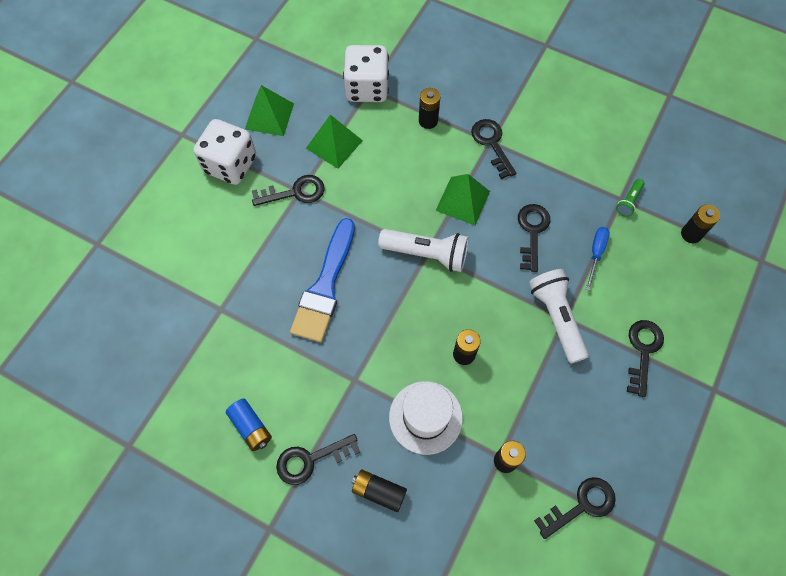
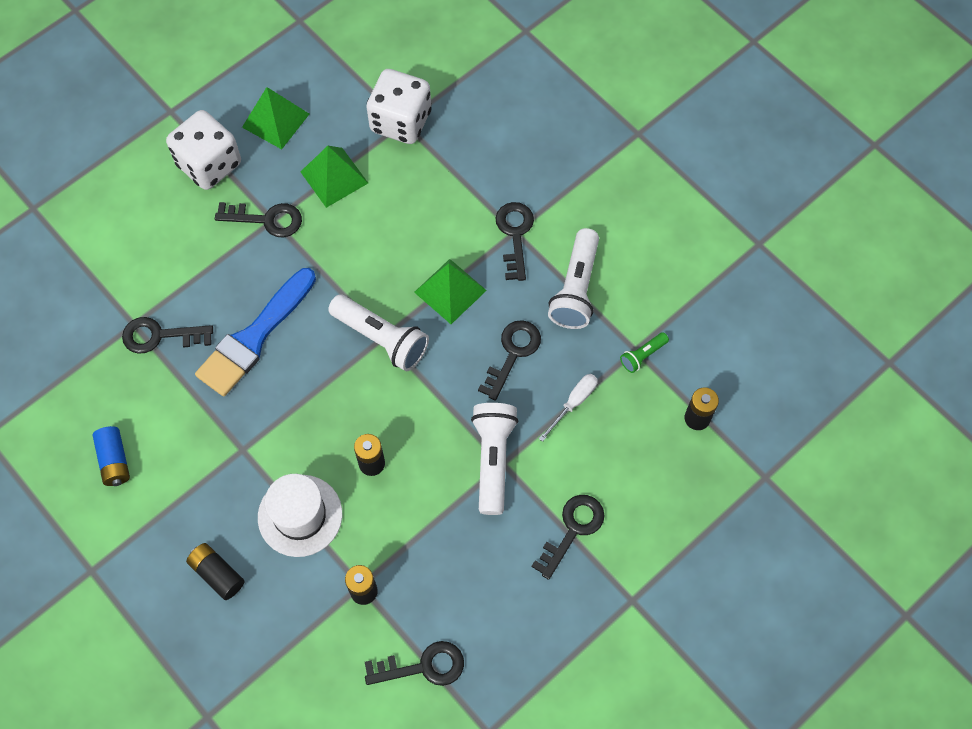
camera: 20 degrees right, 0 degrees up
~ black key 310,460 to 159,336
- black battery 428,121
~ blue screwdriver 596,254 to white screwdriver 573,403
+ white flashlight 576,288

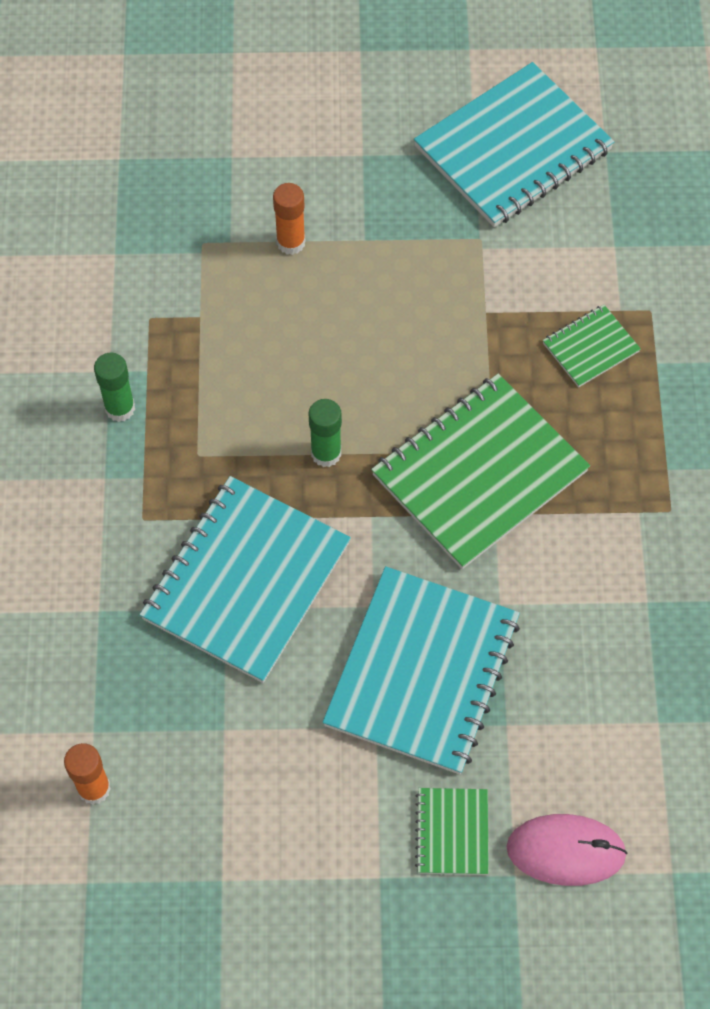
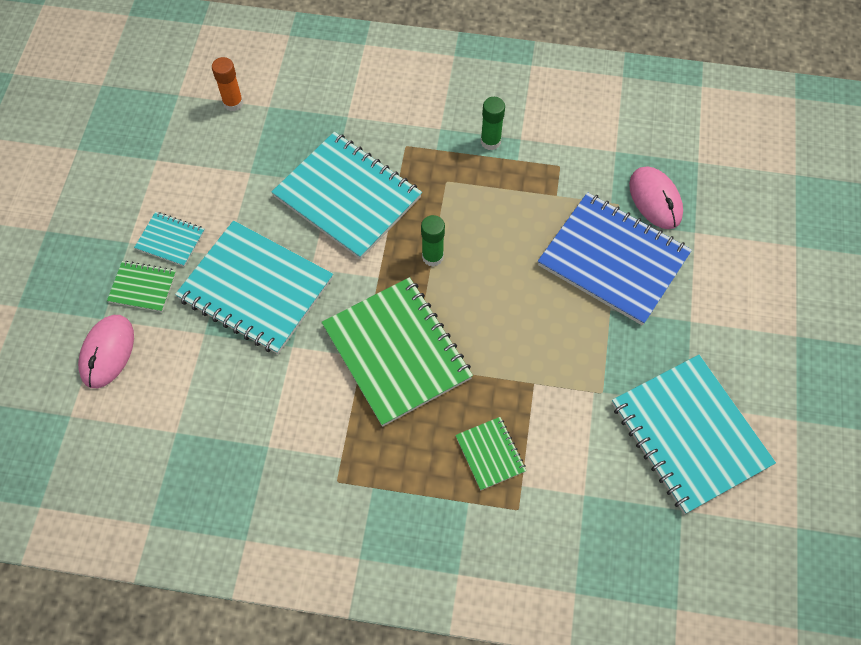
camera: 100 degrees right, 0 degrees up
~ orange glue stick 291,242 to blue notebook 613,260
+ turquoise notebook 170,240
+ pink mouse 655,199

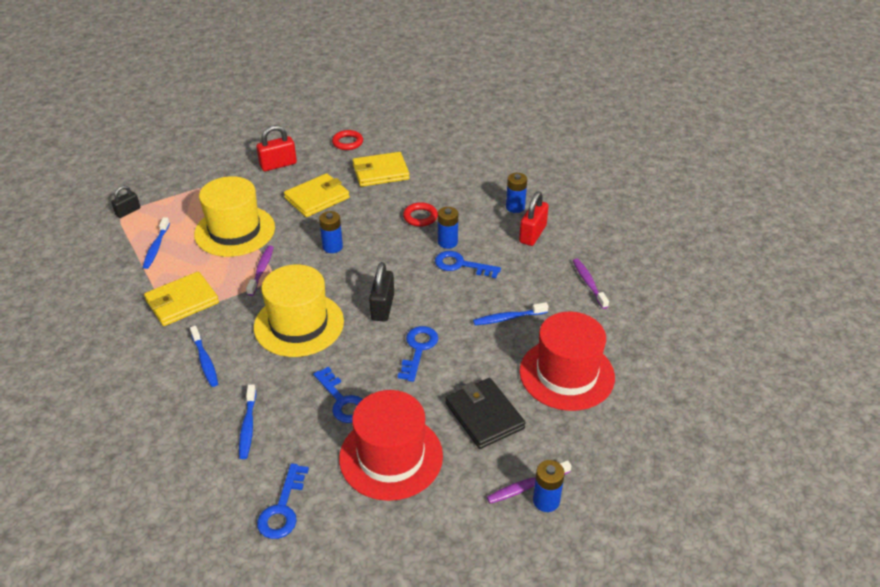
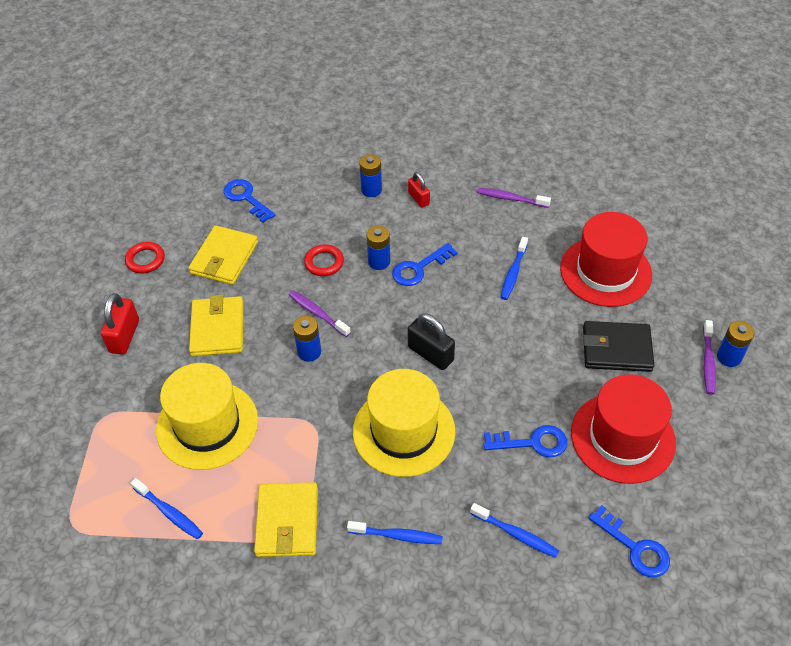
camera: 55 degrees left, 10 degrees up
- black padlock 128,211
~ purple toothbrush 261,270 to 317,313
~ blue key 418,349 to 246,198
~ red padlock 532,234 = 418,199 x0.64

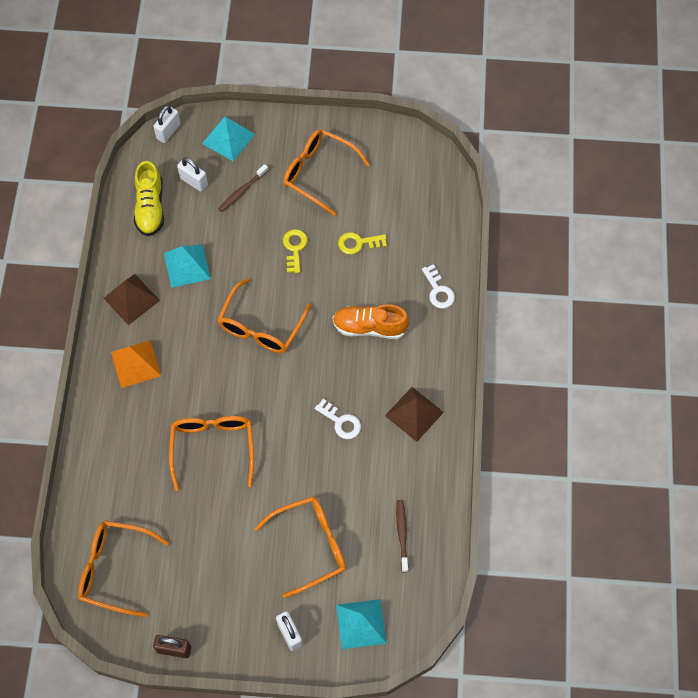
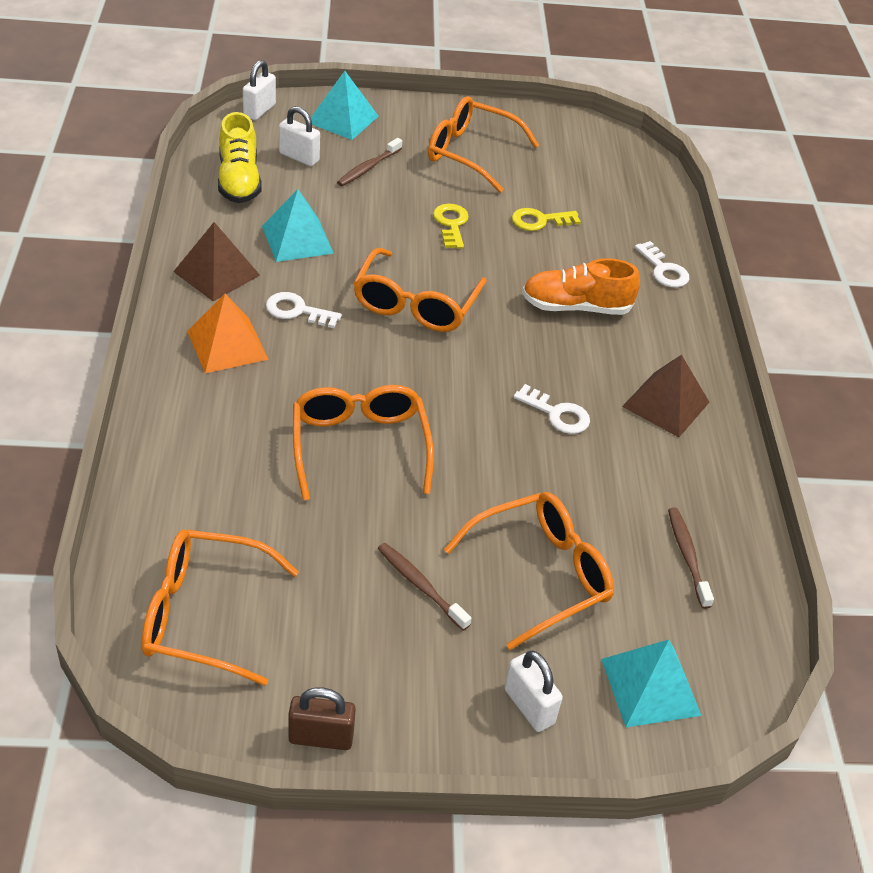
camera: 10 degrees left, 20 degrees down
+ white key 297,311
+ brown toothbrush 420,585

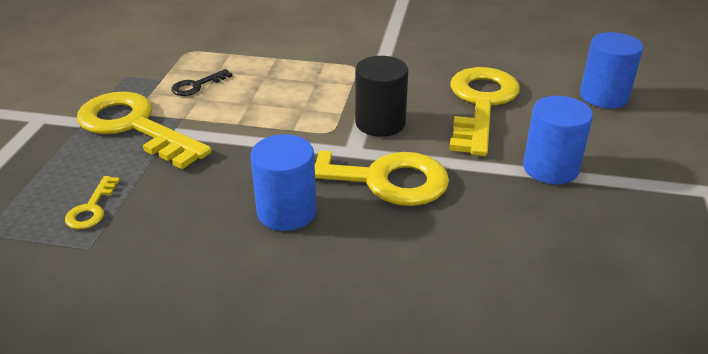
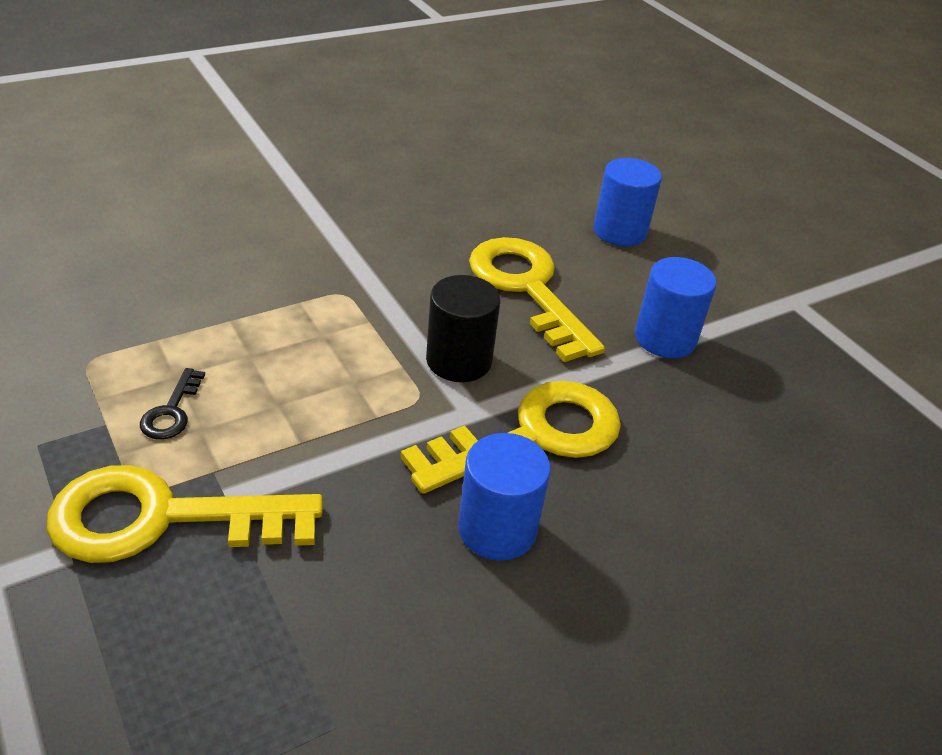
camera: 45 degrees left, 5 degrees up
- yellow key 91,208

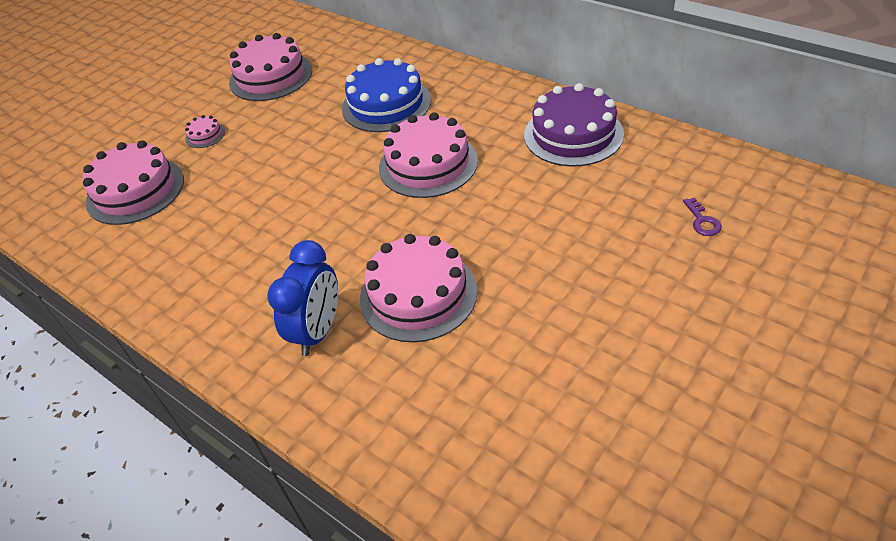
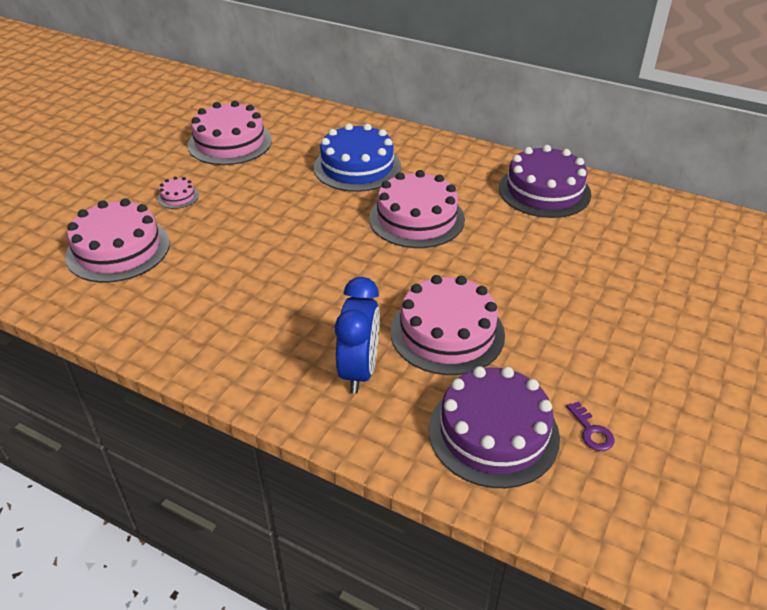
camera: 15 degrees left, 5 degrees down
~ purple key 702,221 to 591,431
+ purple cake 493,432

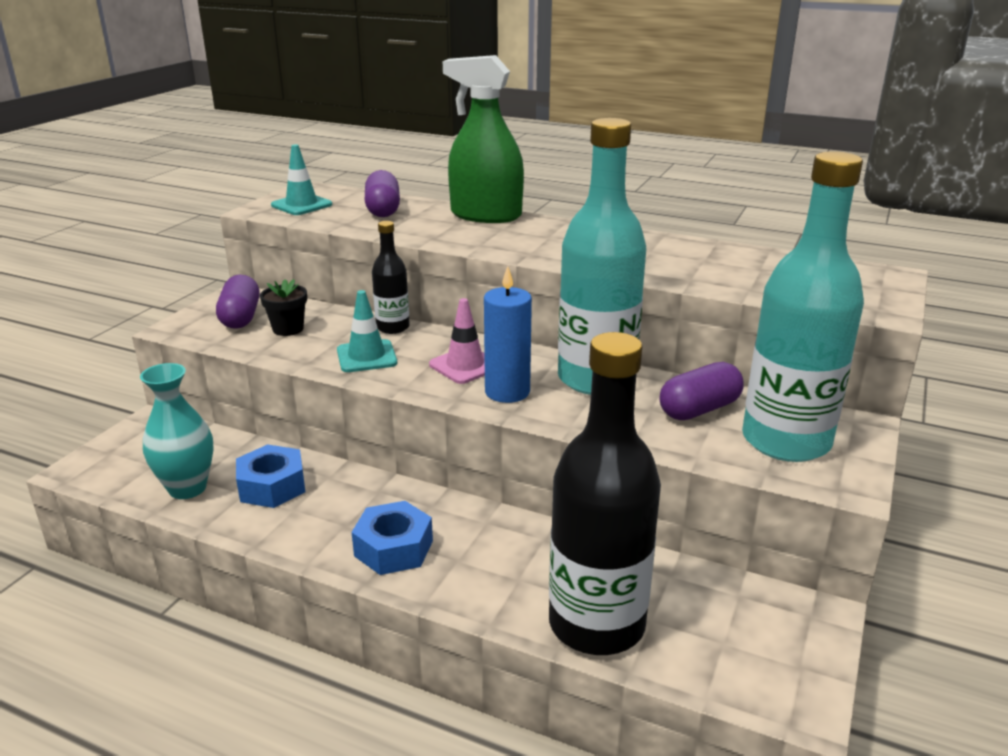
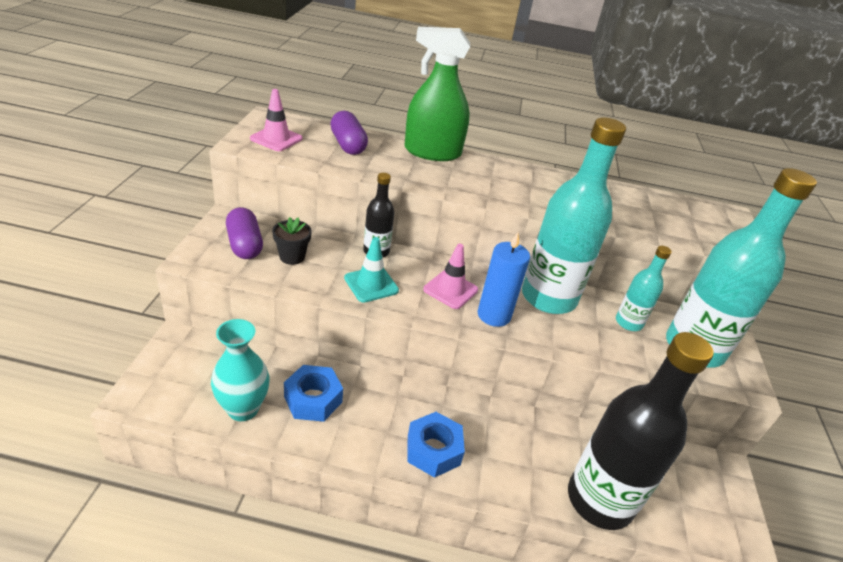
camera: 20 degrees left, 10 degrees up
~ turquoise traffic cone 301,205 to pink traffic cone 276,139
~ purple capsule 699,409 to turquoise bottle 628,322

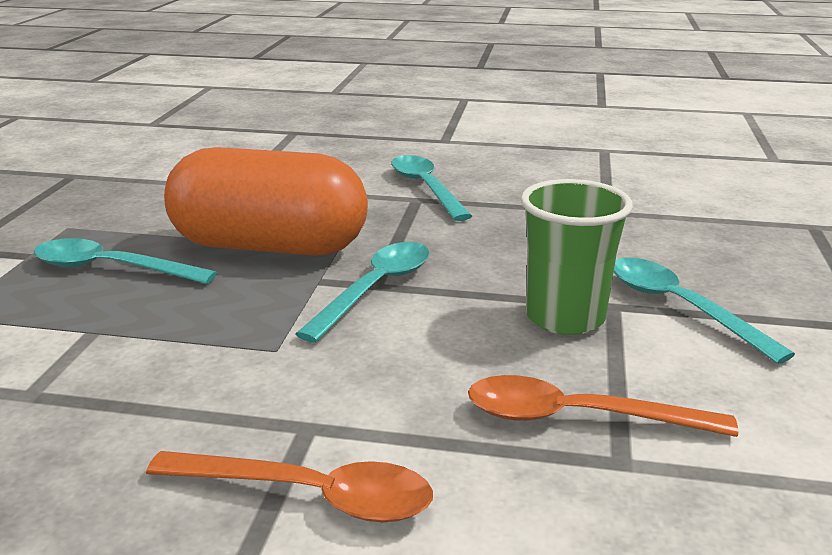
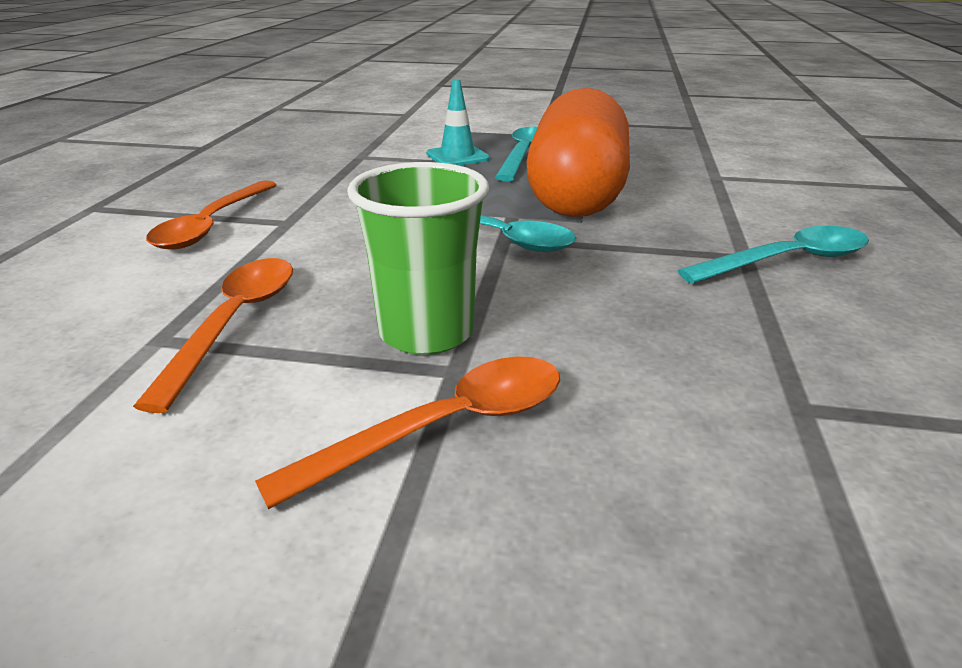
camera: 90 degrees right, 5 degrees up
~ turquoise spoon 680,307 to orange spoon 444,428
+ turquoise traffic cone 457,156

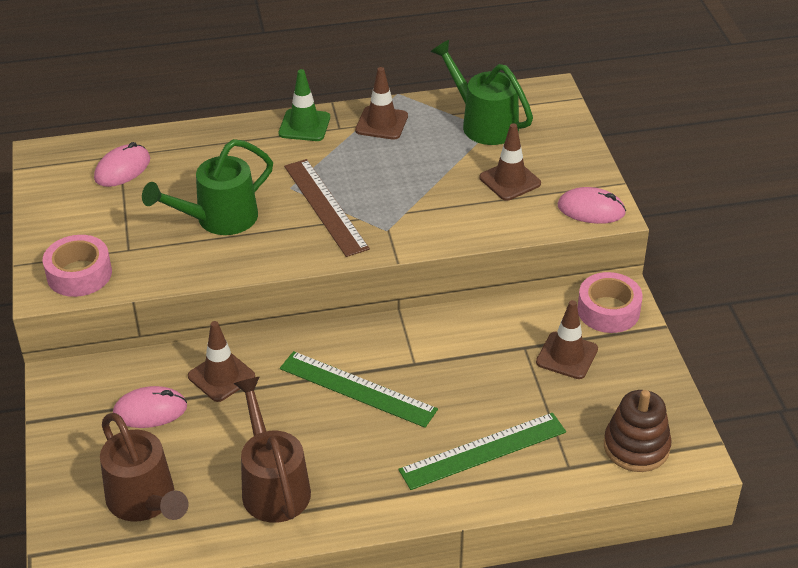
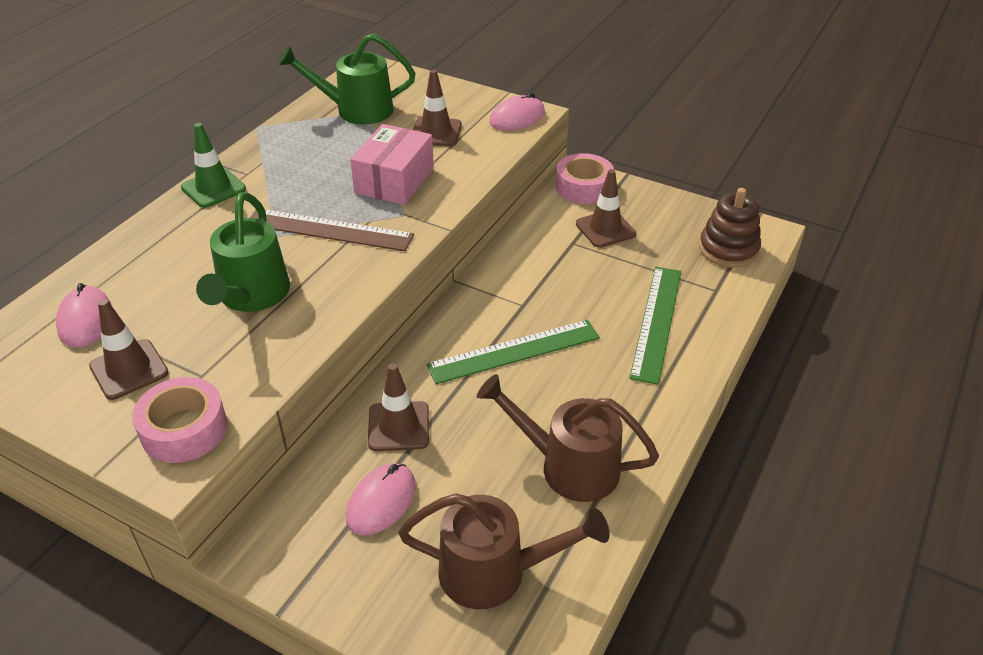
camera: 50 degrees left, 0 degrees up
~ brown traffic cone 381,123 to 129,369
+ pink box 394,180

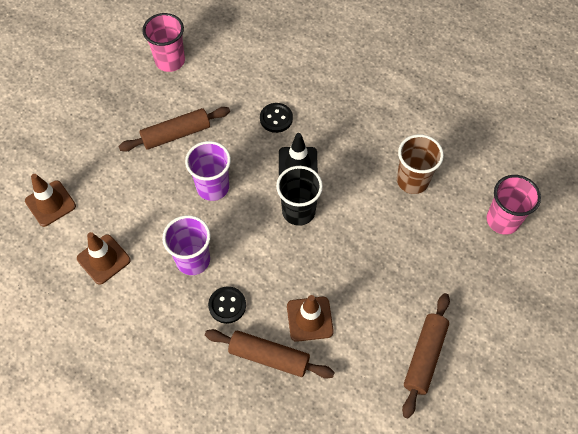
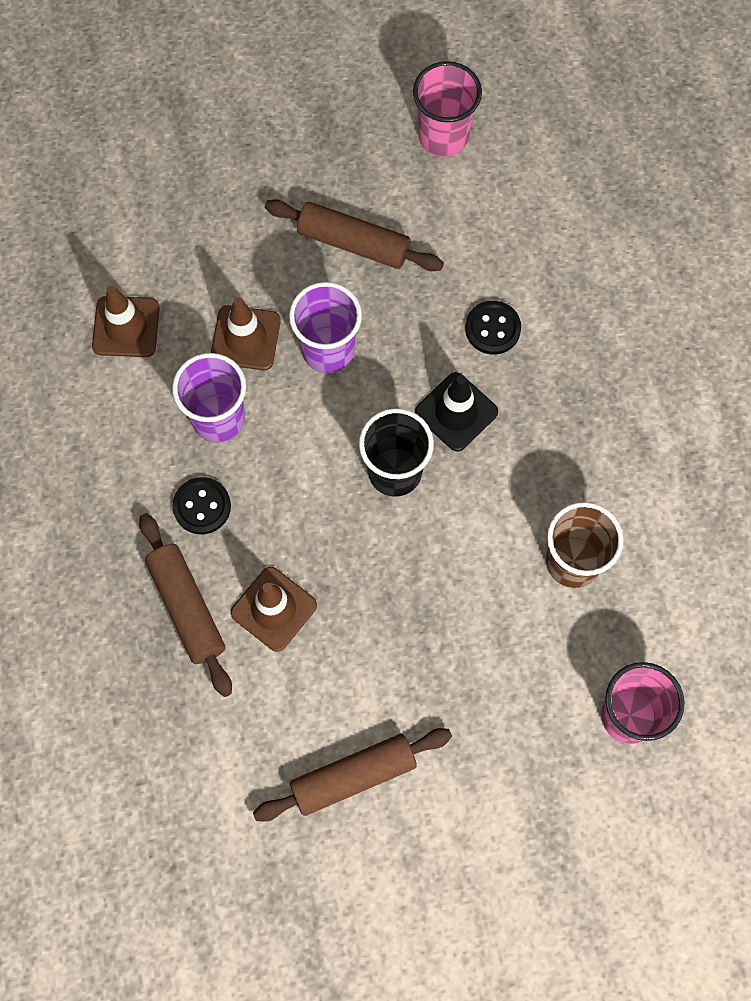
camera: 45 degrees right, 10 degrees up
~ brown traffic cone 50,203 to 245,338

